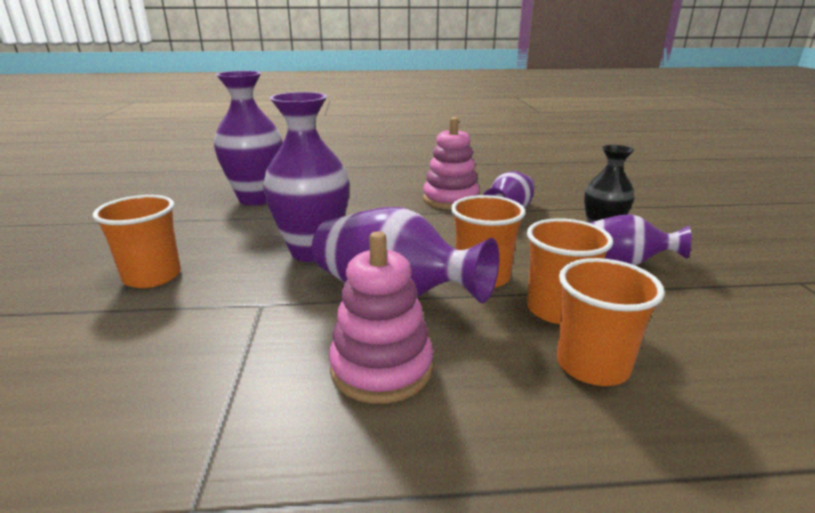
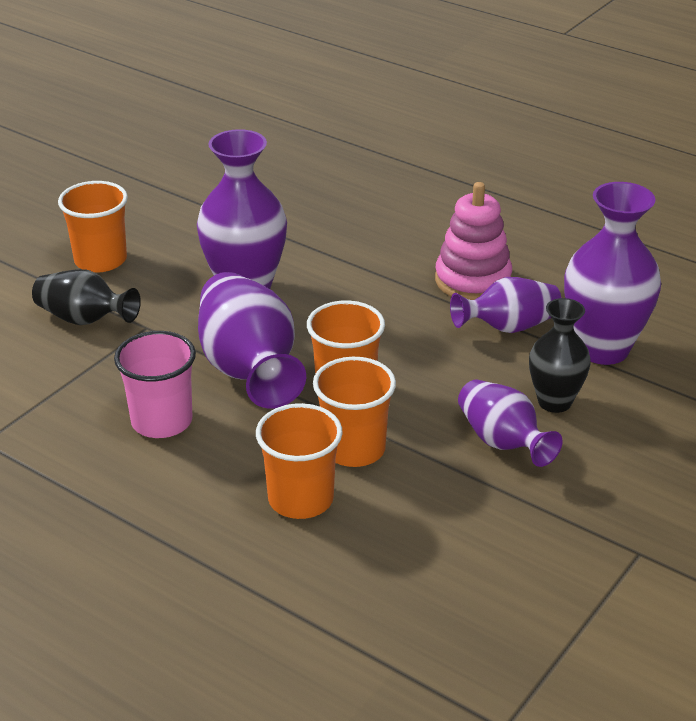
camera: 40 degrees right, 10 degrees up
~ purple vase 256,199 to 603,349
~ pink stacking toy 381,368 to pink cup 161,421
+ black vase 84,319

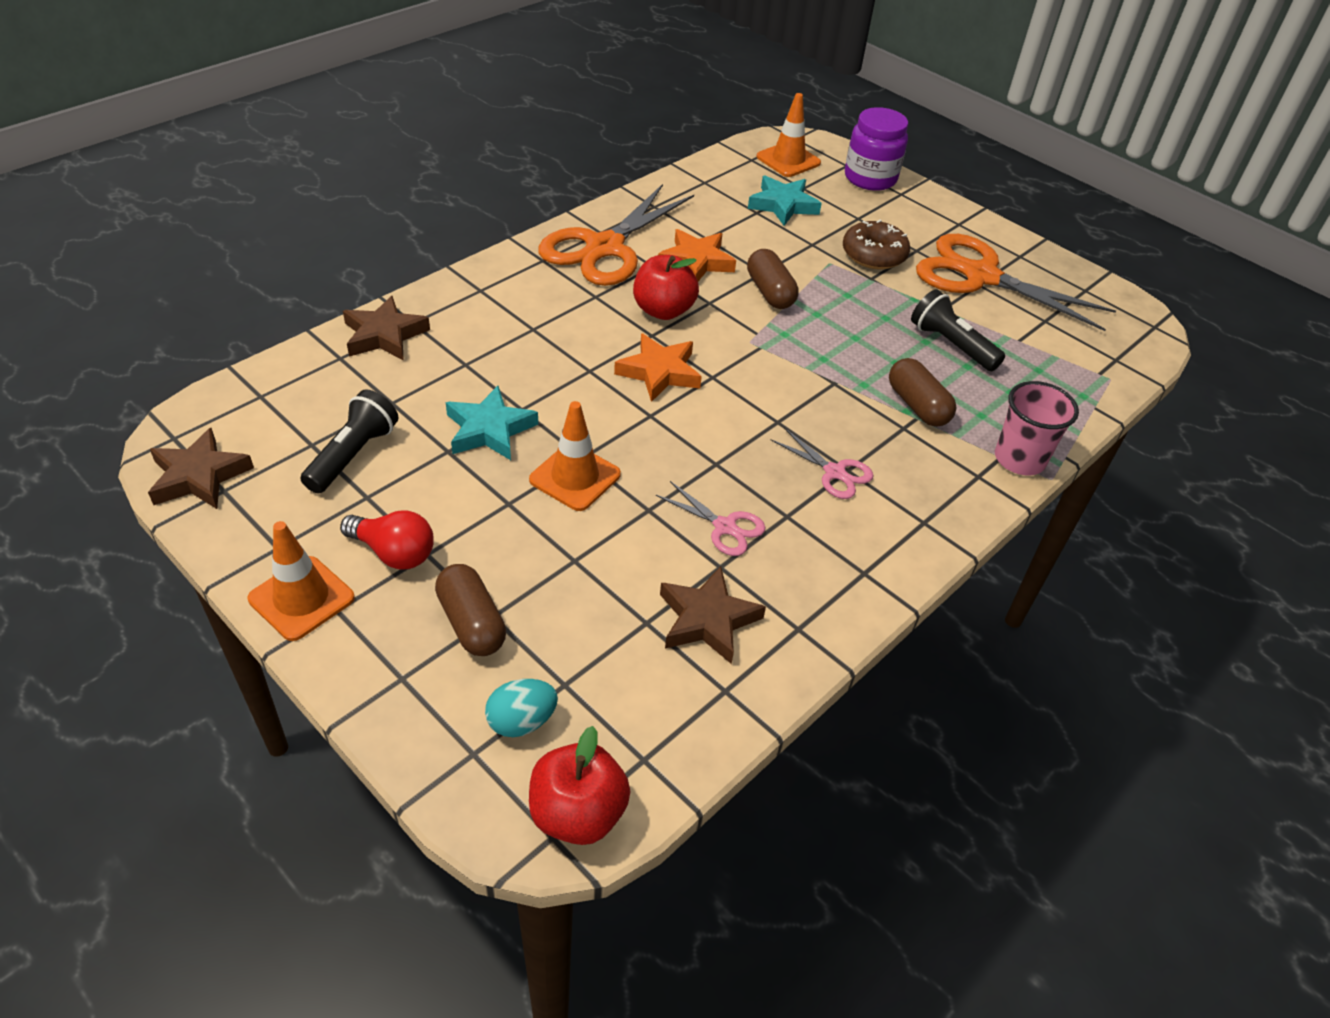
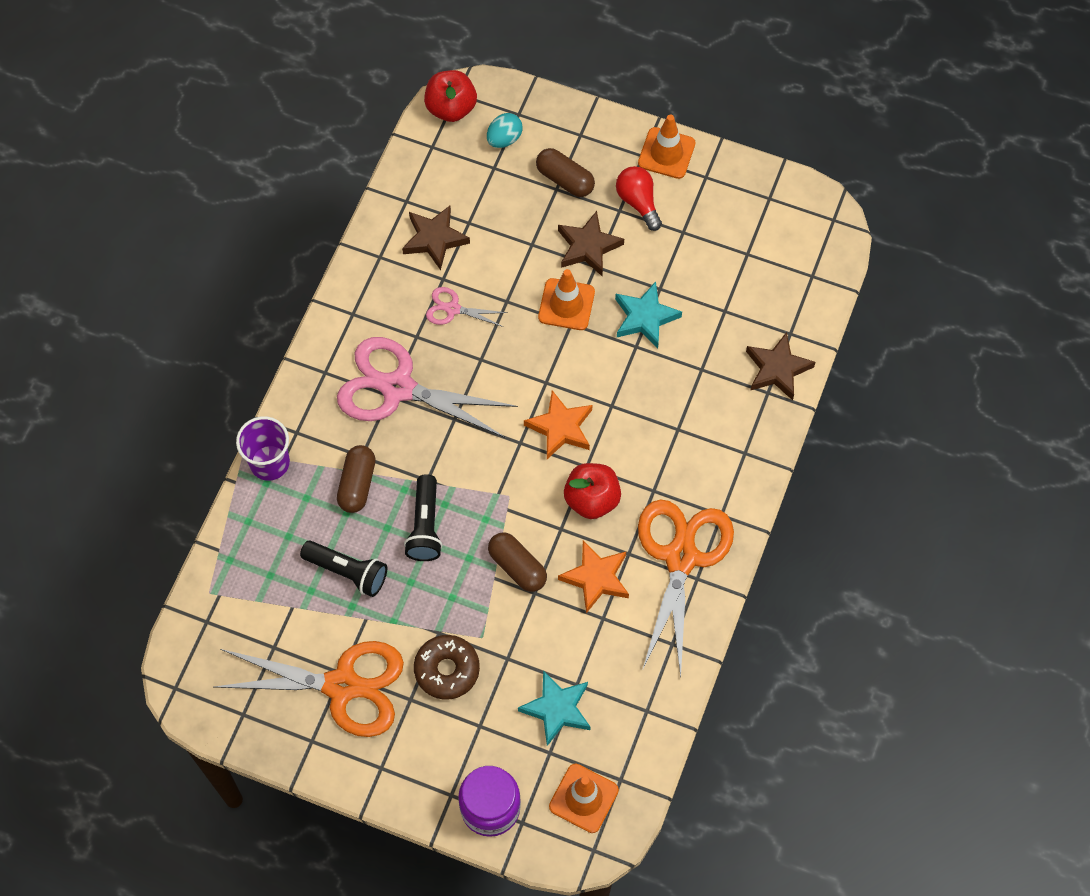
camera: 160 degrees right, 20 degrees up
~ brown star 199,476 to 588,247
~ black flashlight 353,455 to 425,526
~ red light bulb 394,553 = 638,202 60 degrees clockwise
~ pink scissors 834,472 = 397,388 x2.18
~ brown capsule 917,405 = 357,484 60 degrees clockwise
~ pink cup 1019,459 to purple cup 269,462

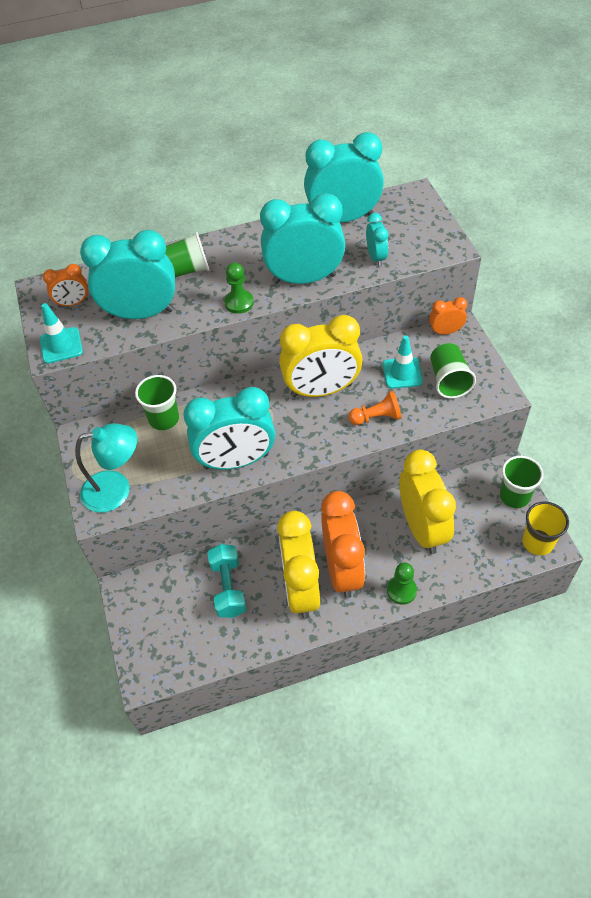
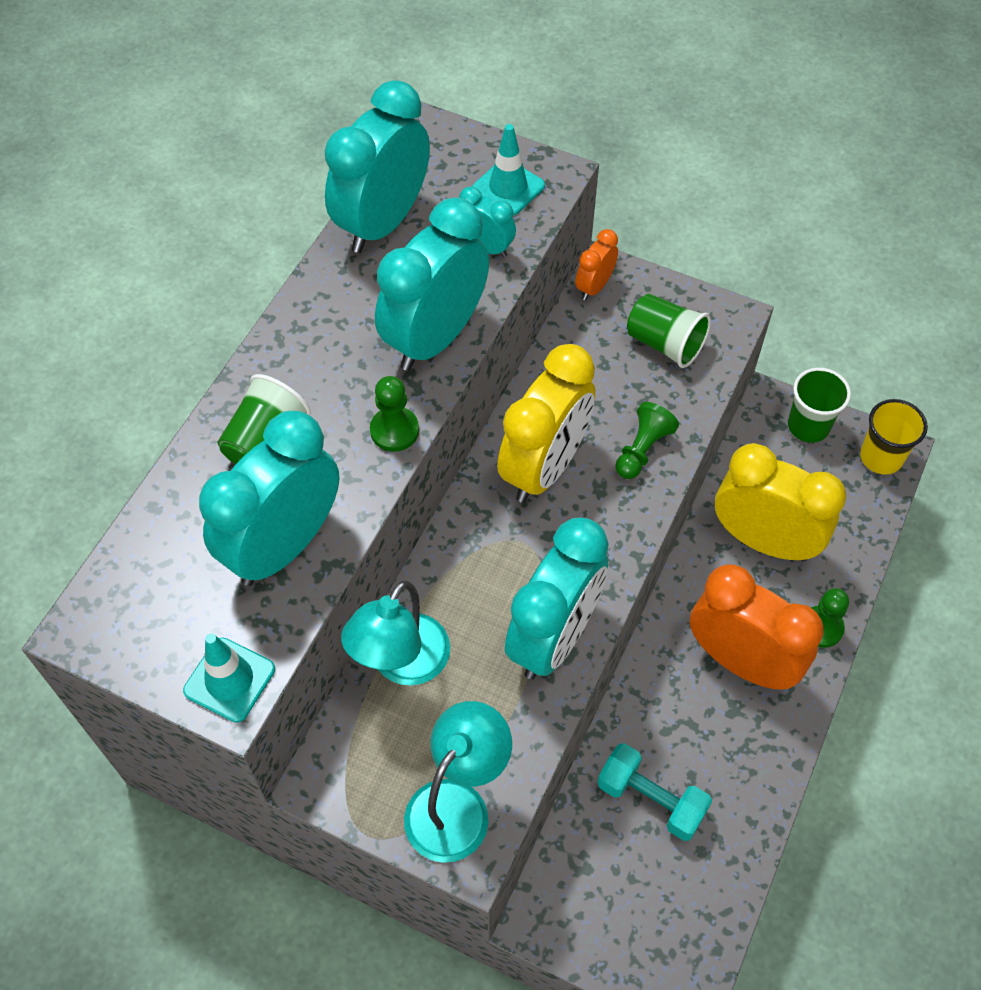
camera: 50 degrees left, 5 degrees up
- orange clock 73,303
~ green cup 164,419 to turquoise lamp 402,664
- yellow clock 301,589
~ orange pawn 376,417 to green pawn 642,449
~ turquoise traffic cone 402,373 to 508,188

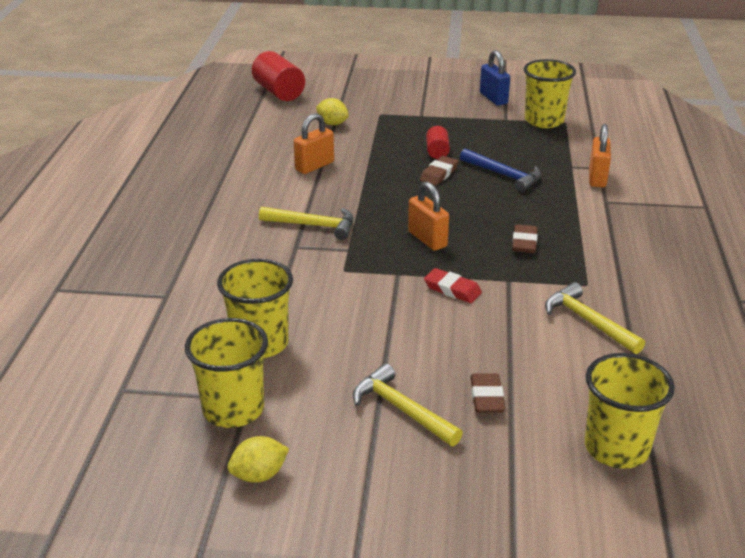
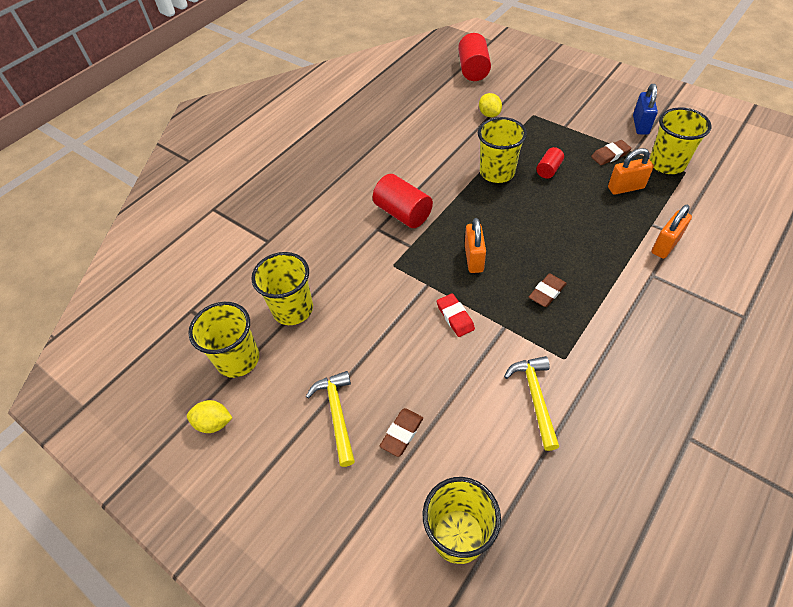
camera: 35 degrees right, 20 degrees up
~ yellow hammer 313,225 to red cylinder 403,213
~ orange padlock 314,166 to 625,188
~ brown eraser 439,174 to 610,155
- blue hammer 503,175
+ yellow cup 497,172

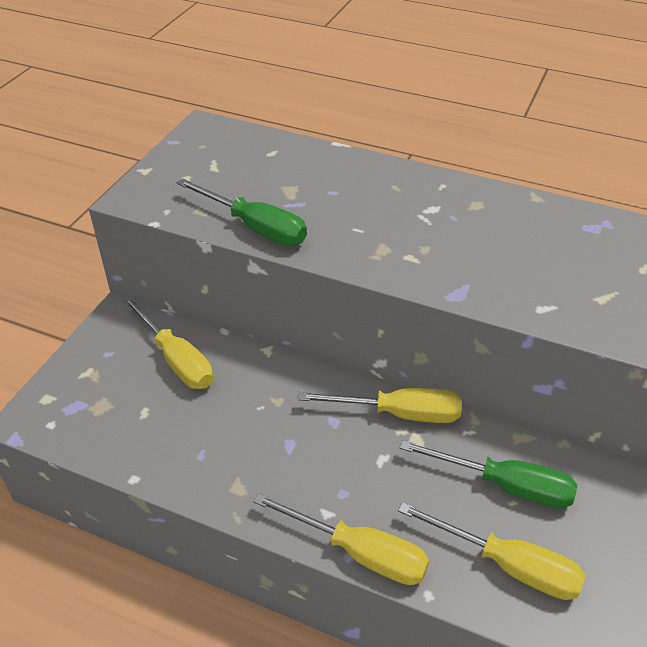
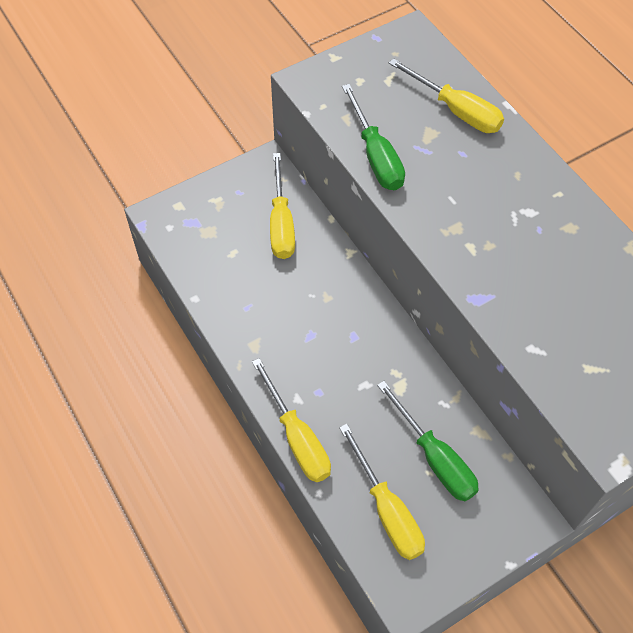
camera: 35 degrees right, 15 degrees up
~ yellow screwdriver 399,413 to 456,111

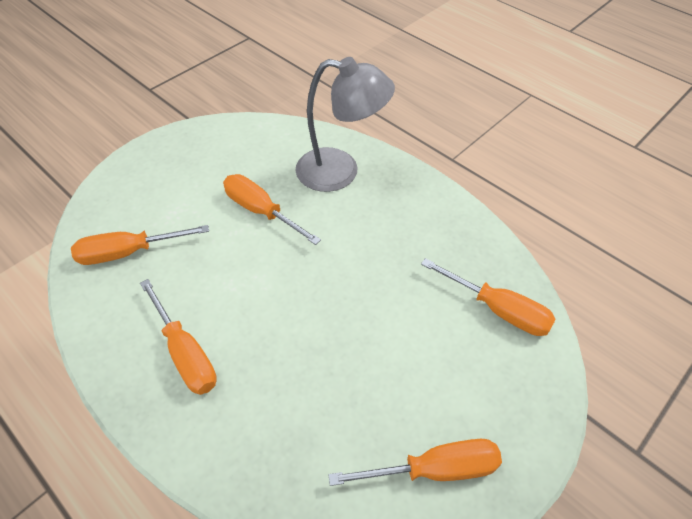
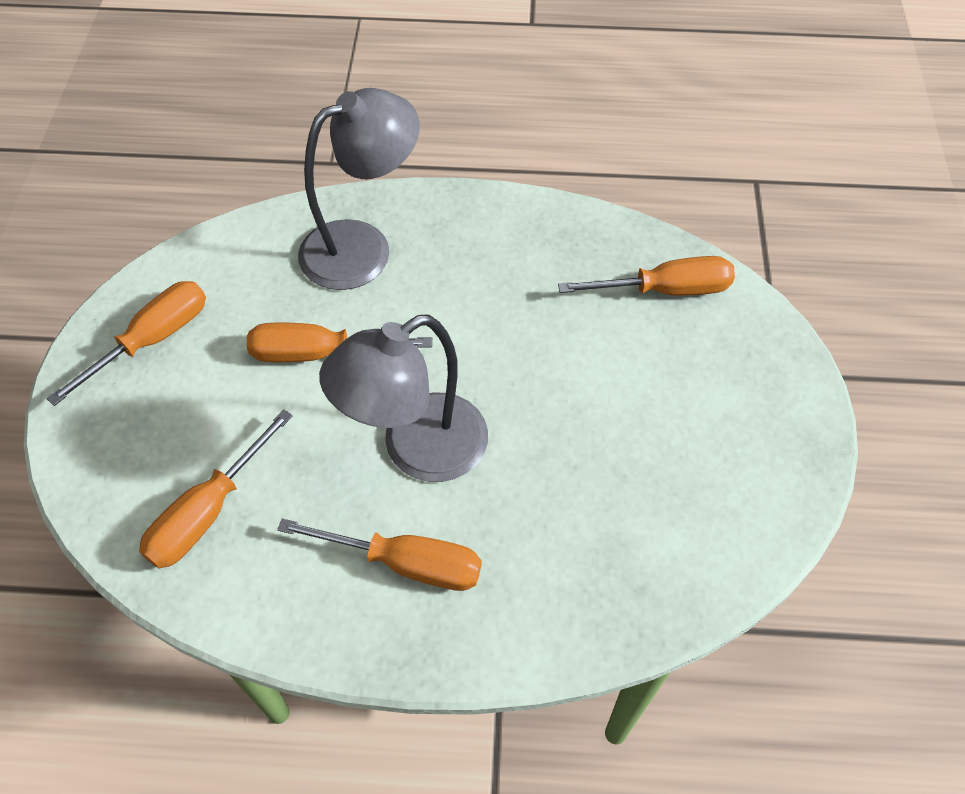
camera: 40 degrees left, 5 degrees up
~ orange screwdriver 434,469 to 152,340
+ grey lamp 417,450

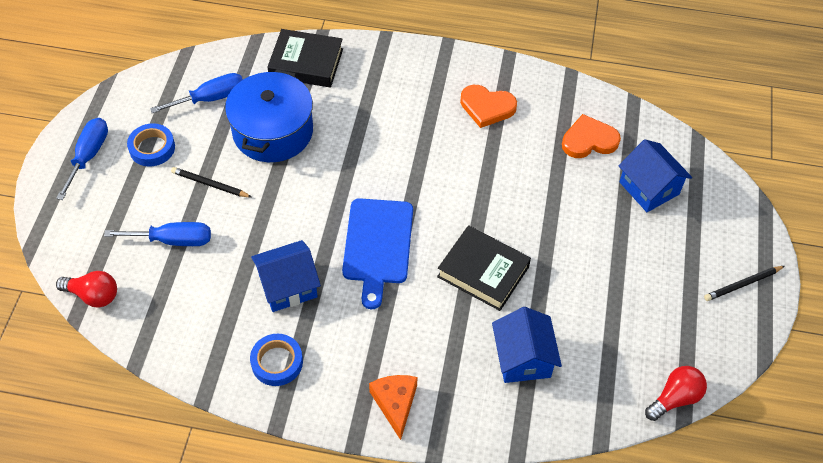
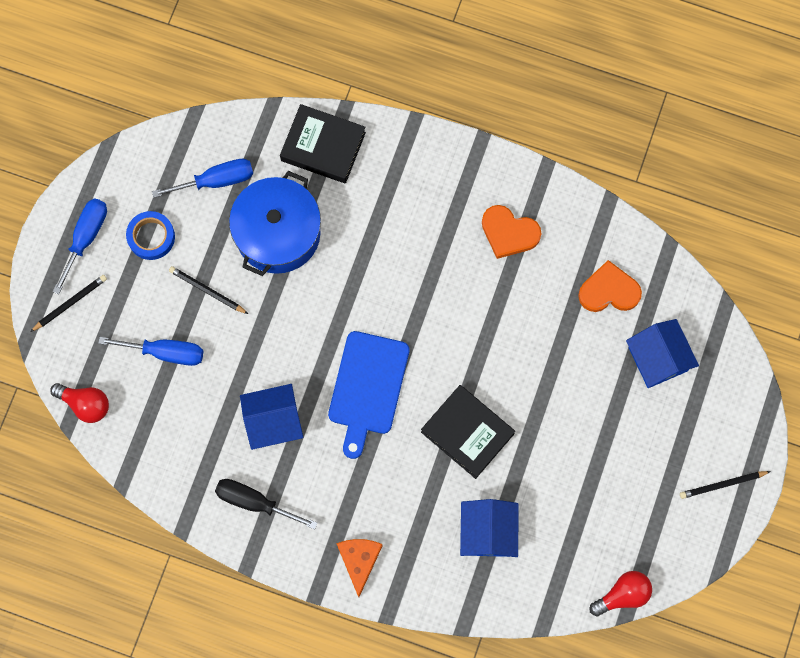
camera: 10 degrees right, 20 degrees up
~ blue tape 277,362 to black screwdriver 254,502
+ black pencil 70,303

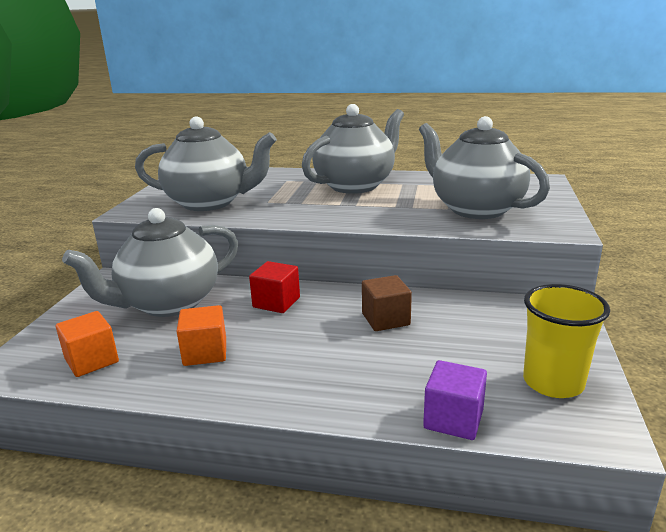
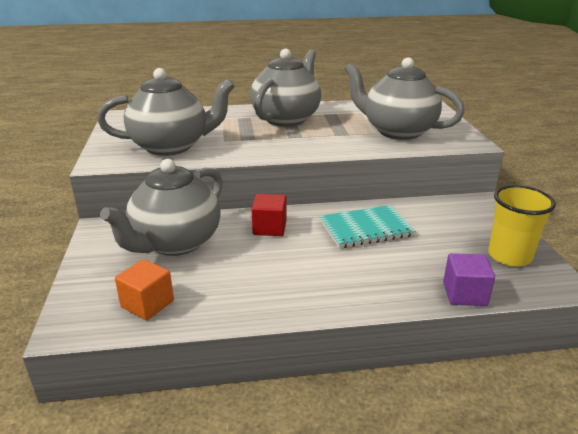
camera: 20 degrees left, 5 degrees up
- orange cube 205,352
~ brown cube 385,319 to turquoise notebook 366,228

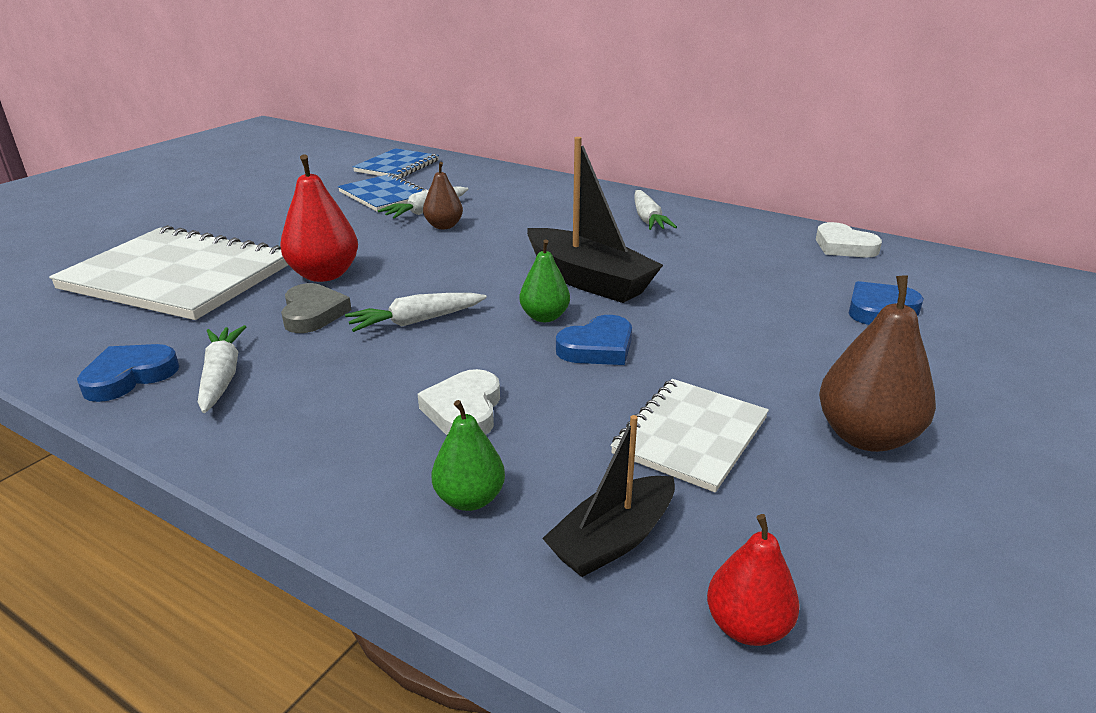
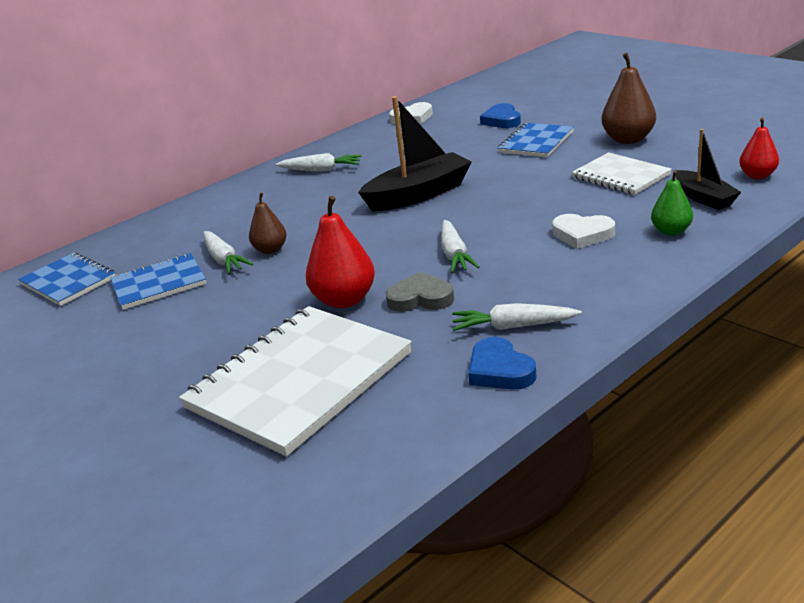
camera: 70 degrees left, 0 degrees up
- green pear 544,317
- blue heart 597,347
+ blue notebook 536,142

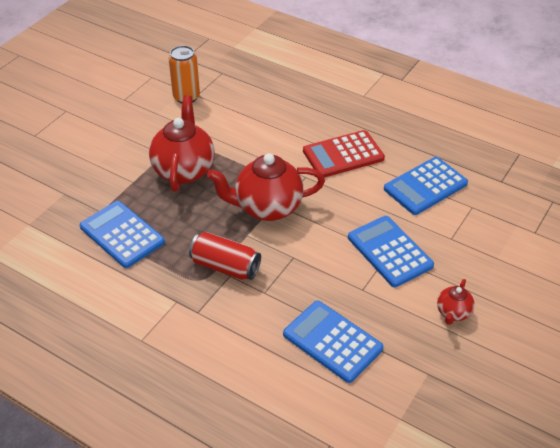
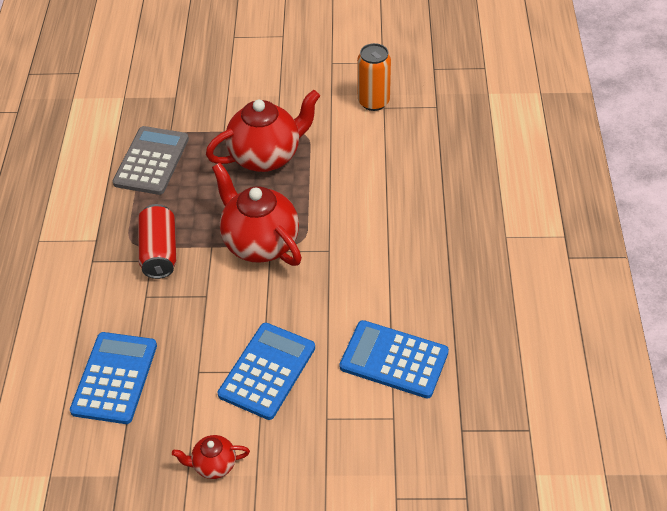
camera: 60 degrees right, 5 degrees up
~ blue calculator 122,234 to grey calculator 151,161
- red calculator 343,155

